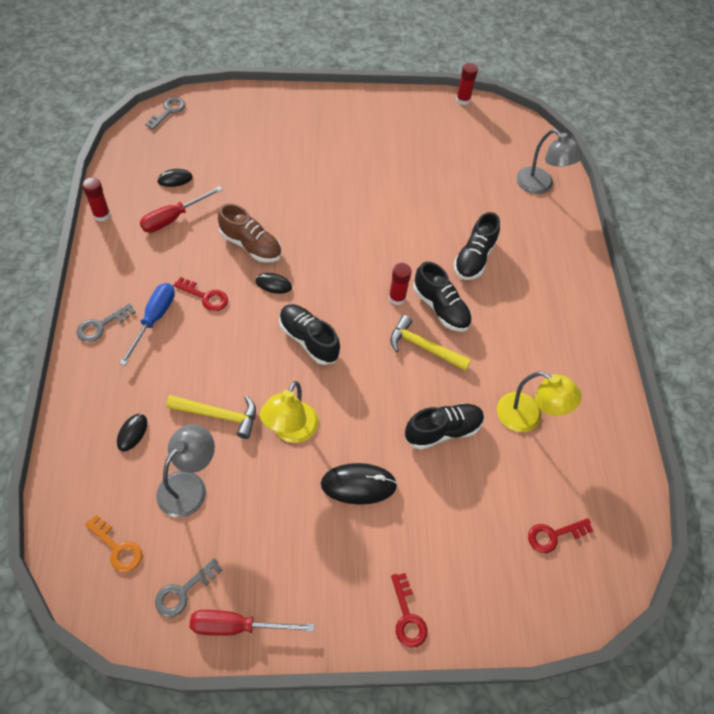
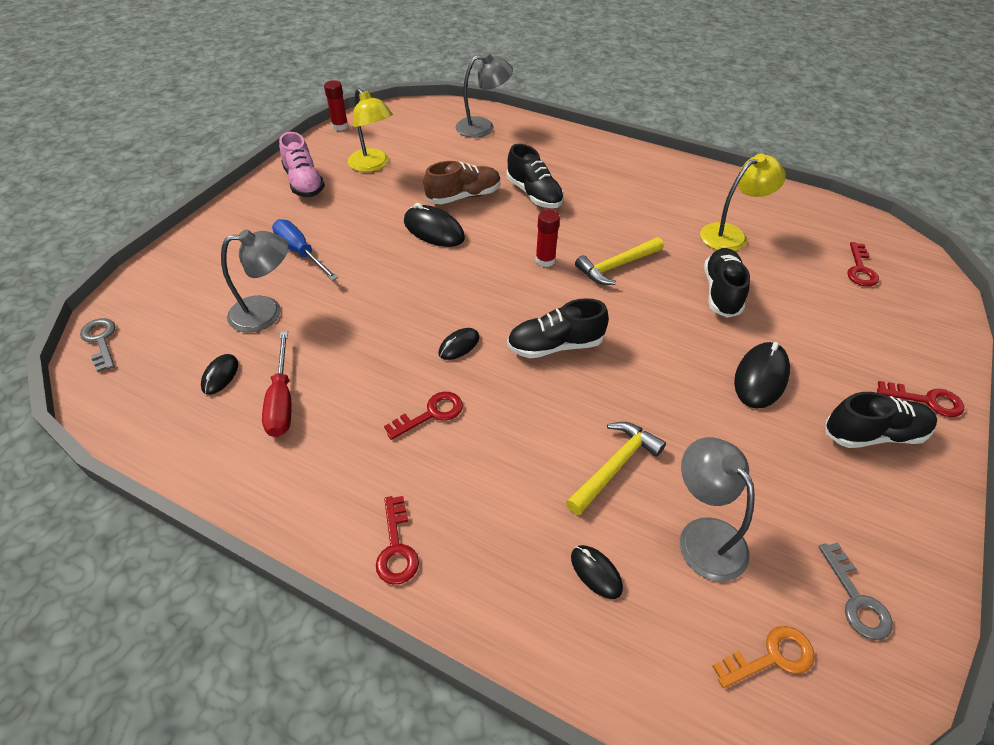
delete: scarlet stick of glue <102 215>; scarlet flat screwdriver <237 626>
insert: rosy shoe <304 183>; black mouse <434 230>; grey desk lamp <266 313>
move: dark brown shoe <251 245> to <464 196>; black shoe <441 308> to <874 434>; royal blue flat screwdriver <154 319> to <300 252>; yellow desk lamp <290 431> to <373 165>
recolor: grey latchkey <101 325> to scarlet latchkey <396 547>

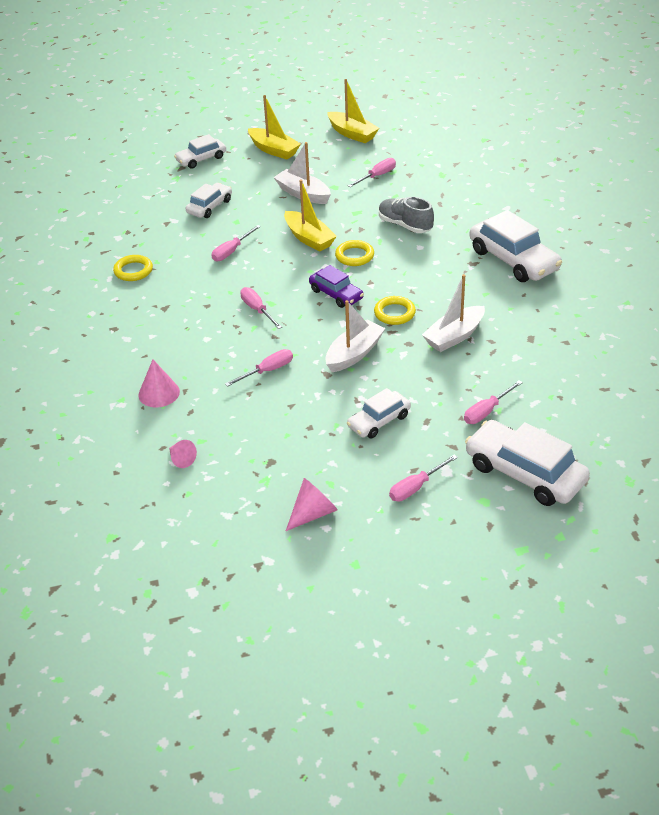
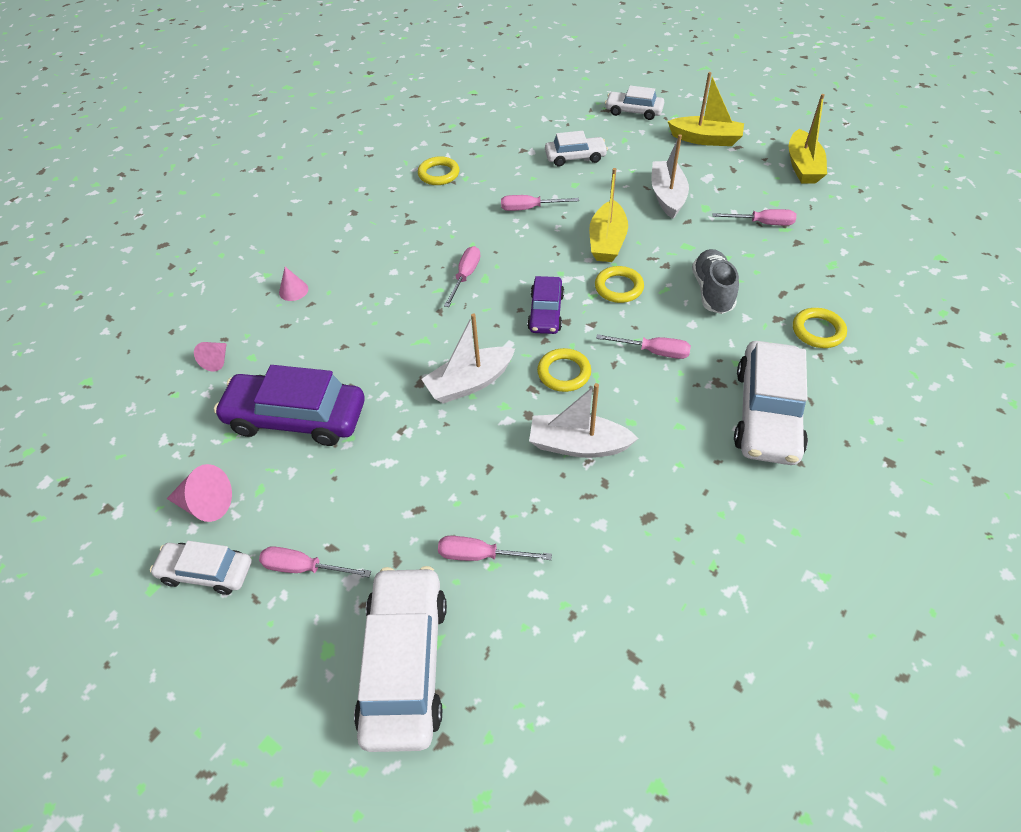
insert: yellow hoop <818 331>; violet car <296 417>
move: rosy flat screwdriver <267 371> to <653 352>; white car <379 421> to <206 572>
rotate: yellow boat <274 150> = <705 139> 75 degrees counterclockwise; white boat <354 354> = <469 383> 150 degrees clockwise
resize: rosy cone shape <159 393> = <293 290> x0.65

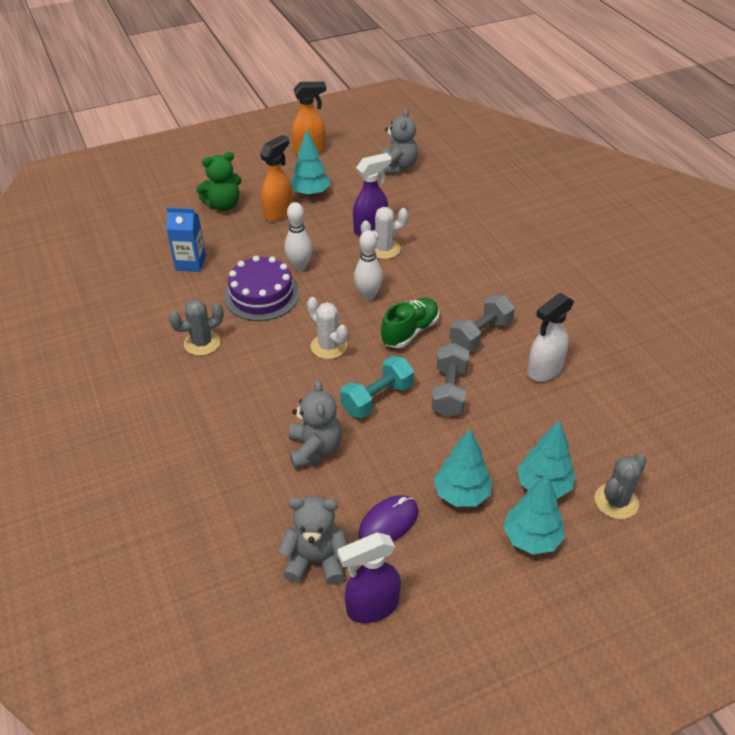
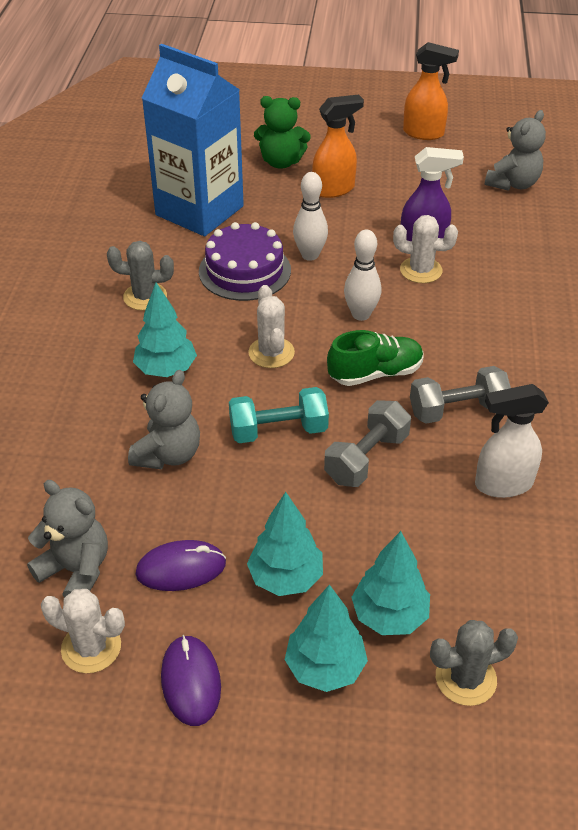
insert: violet mouse <191 682>
move: teal toy tree <310 193> to <166 370>
replace: violet spray cleaner <371 607> to white cactus <91 647>
resize: royal blue juice carton <190 263> = <199 211> x2.08

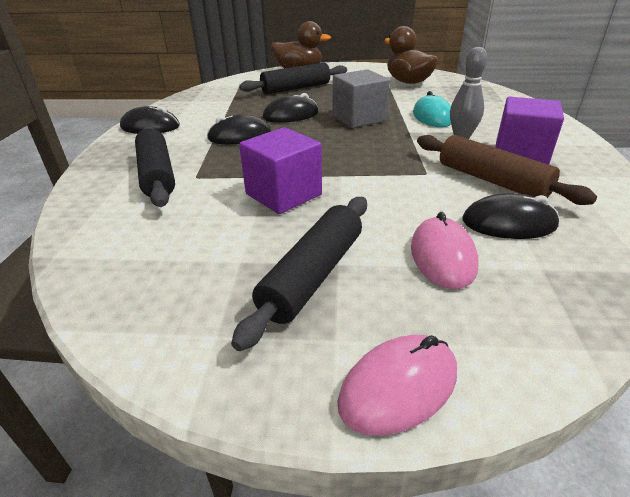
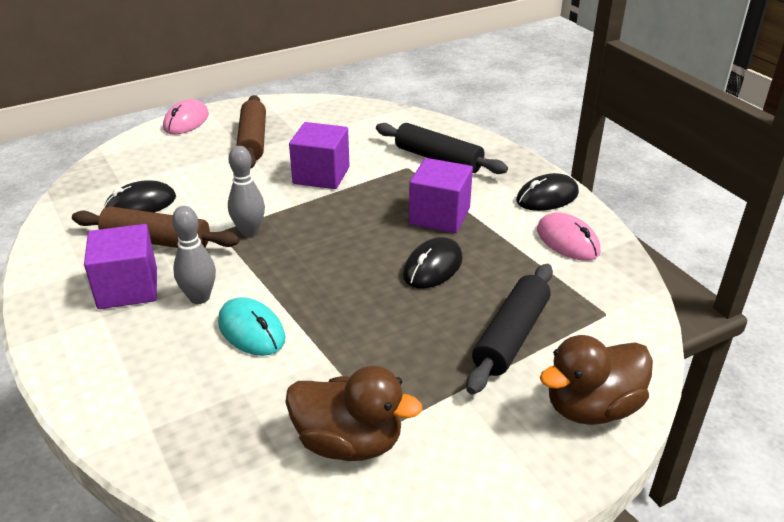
delete: grey block <359 118>
insert: grey bowling pin <249 232>
move: rosy mouse <442 256> to <567 241>
replace: black mouse <239 136> to violet block <439 216>
recolor: black rolling pin <313 275> to dark brown rolling pin <253 141>

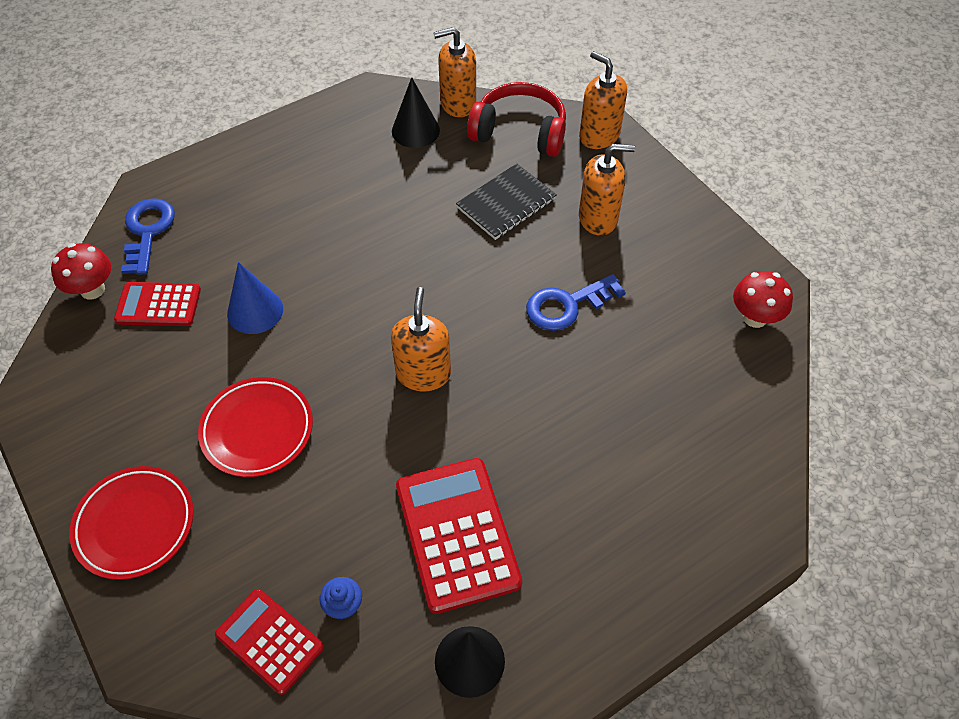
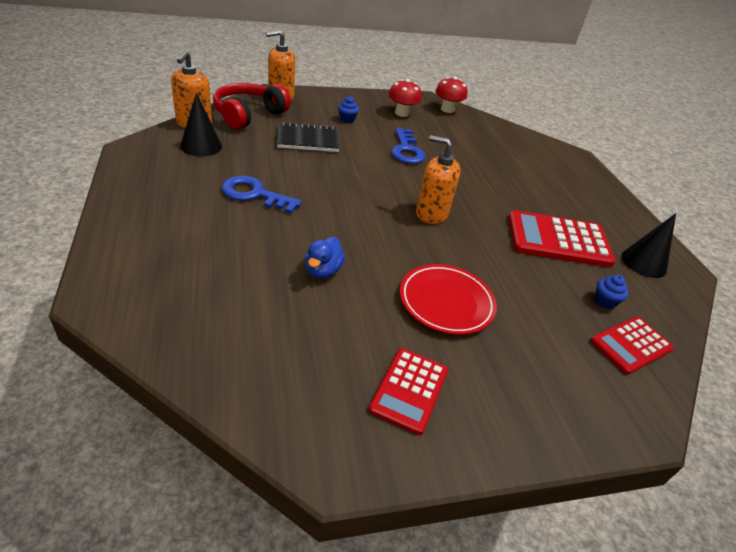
delete: scarlet plate <135 524>
move: royal blue latchkey <147 231> to <255 194>; scarlet mushroom <92 290> to <401 113>; scarlet calculator <158 305> to <409 390>
replace: orange-coloured pump bottle <598 218> to royal blue cupcake <347 119>; royal blue cone shape <255 311> to royal blue toy duck <323 271>
rotate: black notebook <506 204> = <308 140> 75 degrees counterclockwise

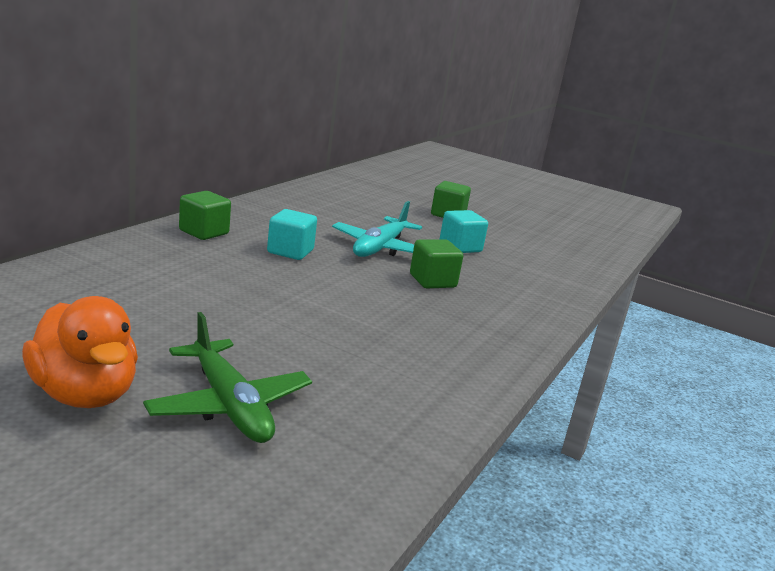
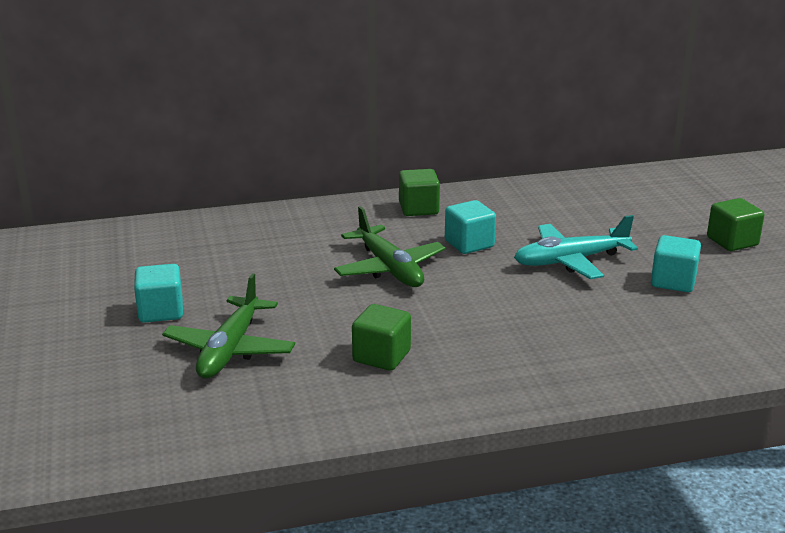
insert: green plane <389 268>
move: green block <432 281> to <381 356>
replace: orange-coloured toy duck <84 394> to teal block <161 311>

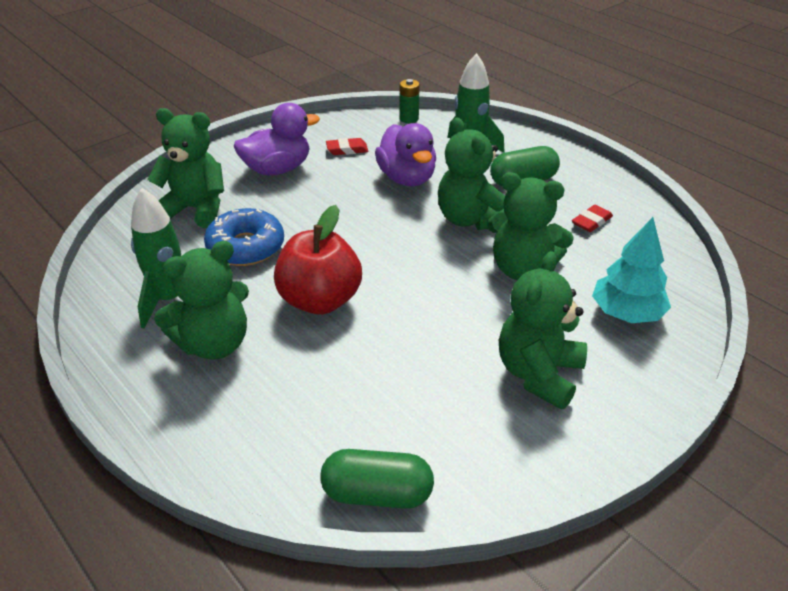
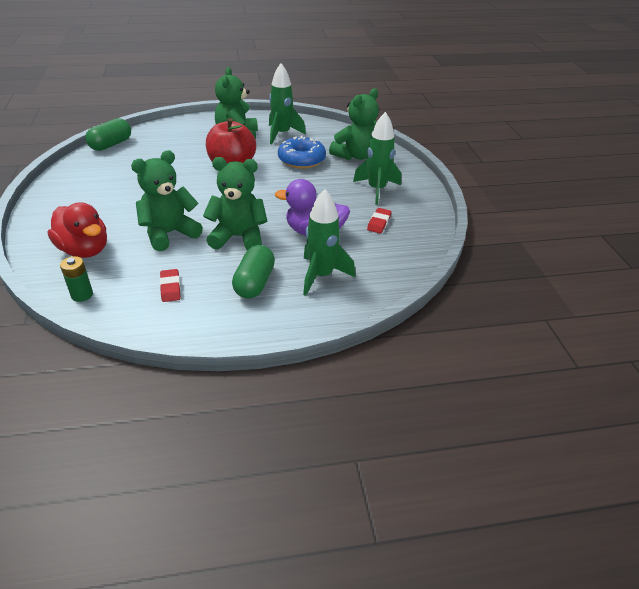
delete: green teddy <538 374>
move: green battery <409 119> to <82 295>
replace: violet toy duck <277 169> to green rocket <376 190>; teal toy tree <626 313> to scarlet toy duck <85 250>

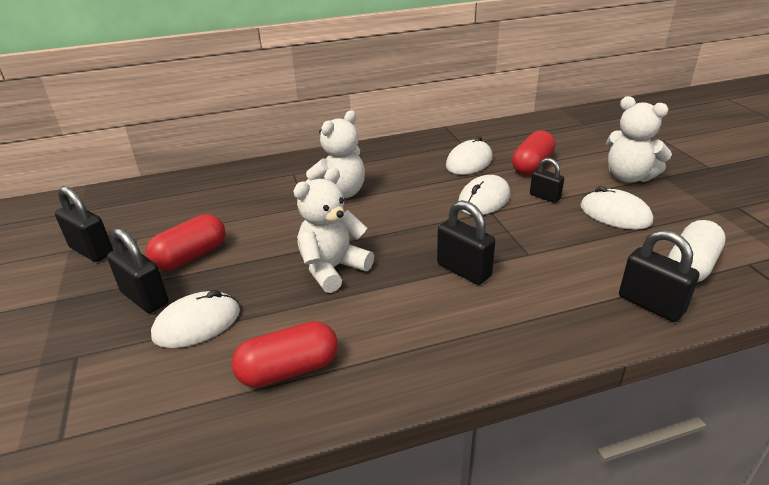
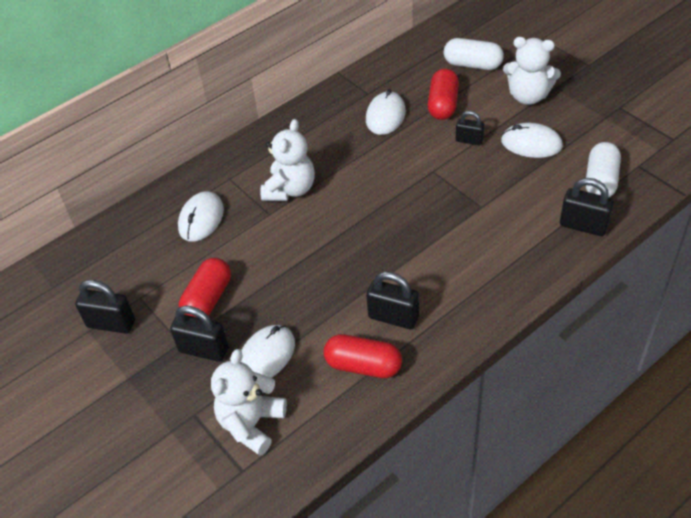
insert: white capsule <472 64>
move: white teddy <333 269> to <251 423>; white mouse <484 200> to <201 219>; black padlock <463 270> to <393 317>
rotate: scarlet capsule <289 370> = <363 366> 60 degrees clockwise

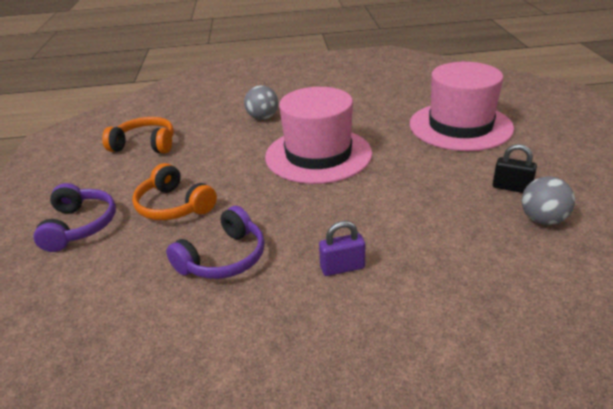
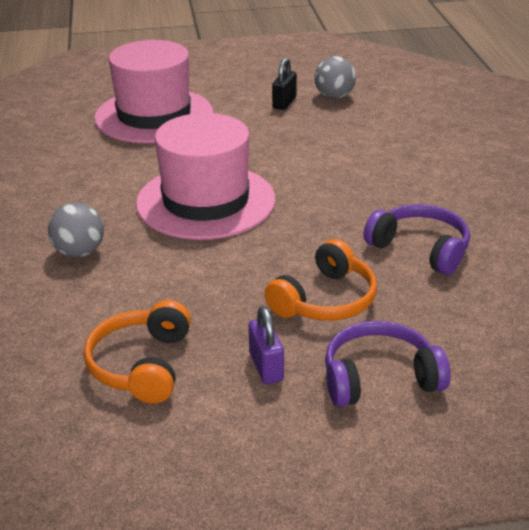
move: violet padlock <342 268> to <266 367>

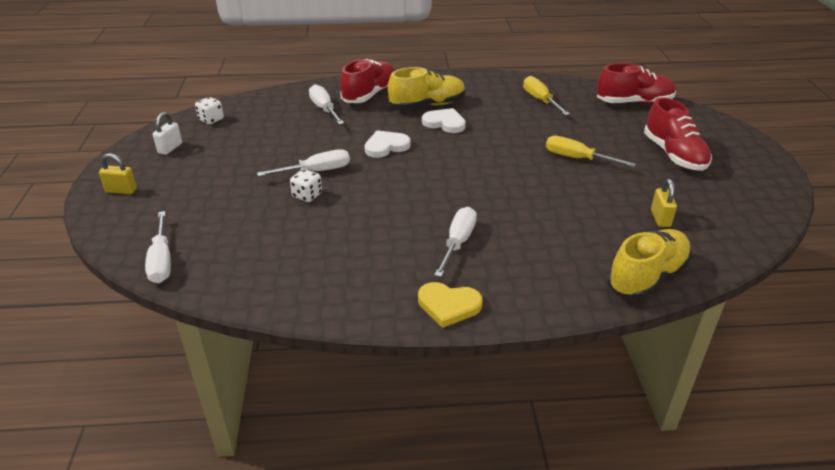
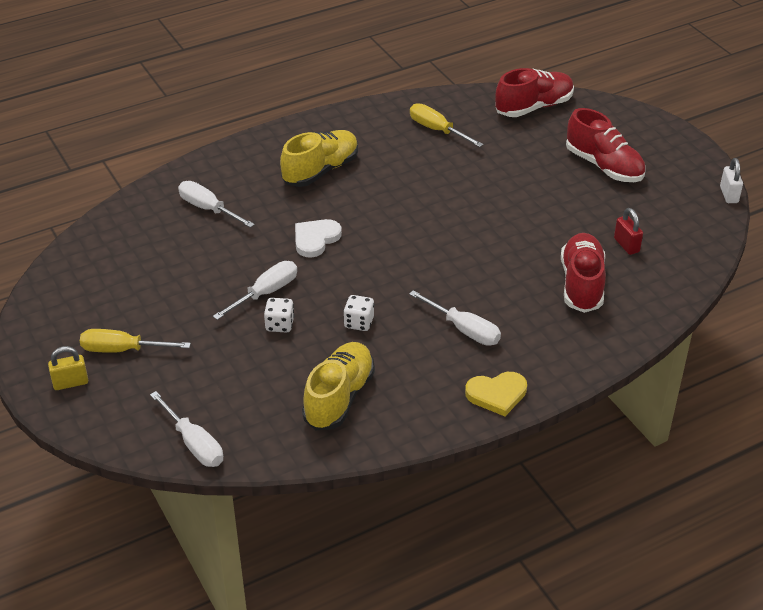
delete: white heart <444 123>
move: scarlet shoe <369 94> to <581 284>; white die <211 120> to <359 323>; white padlock <170 148> to <729 195>; yellow flat screwdriver <577 159> to <123 350>; yellow shoe <647 277> to <339 397>
recolor: yellow padlock <660 218> to scarlet padlock <626 245>
rotate: white flat screwdriver <457 243> = <464 329> 135 degrees clockwise

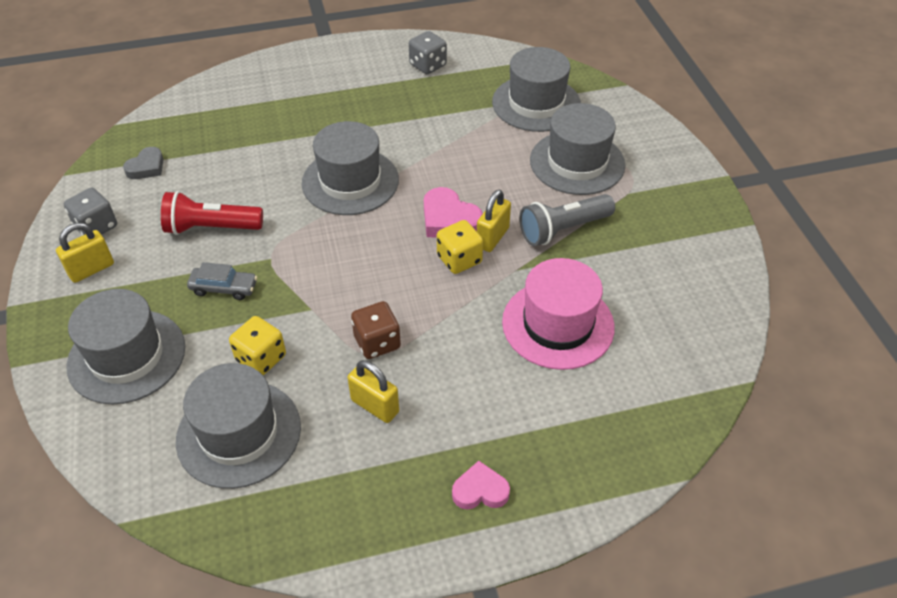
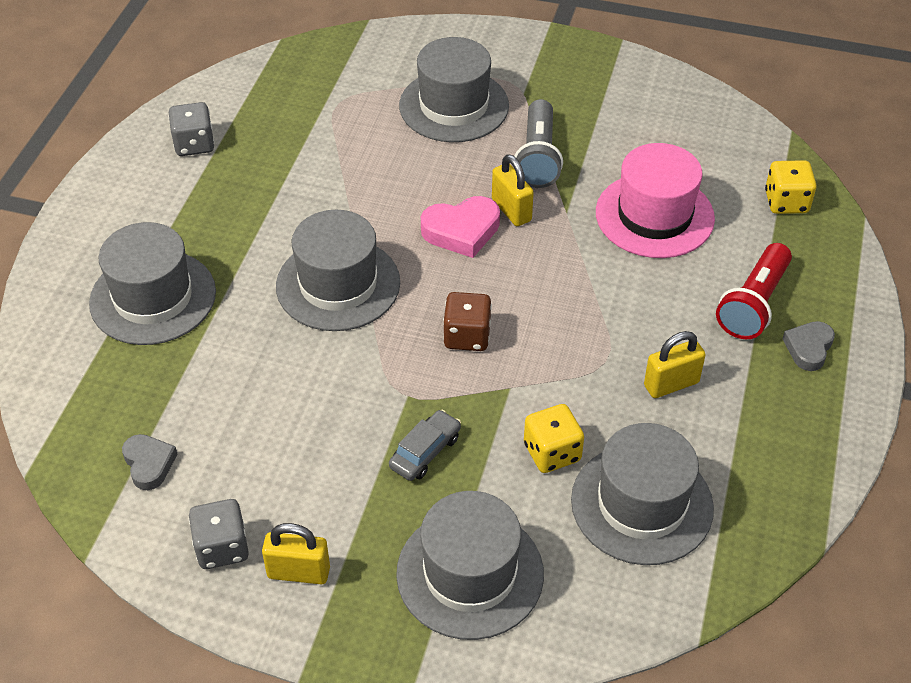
move: grey hat <536 103> to <153 297>; scarlet pocket torch <211 228> to <753 304>; yellow die <459 259> to <786 202>; dark brown die <377 342> to <467 336>
recolor: rosy heart <480 491> to grey heart <808 348>
rotate: yellow padlock <91 269> = <298 572> 75 degrees counterclockwise

